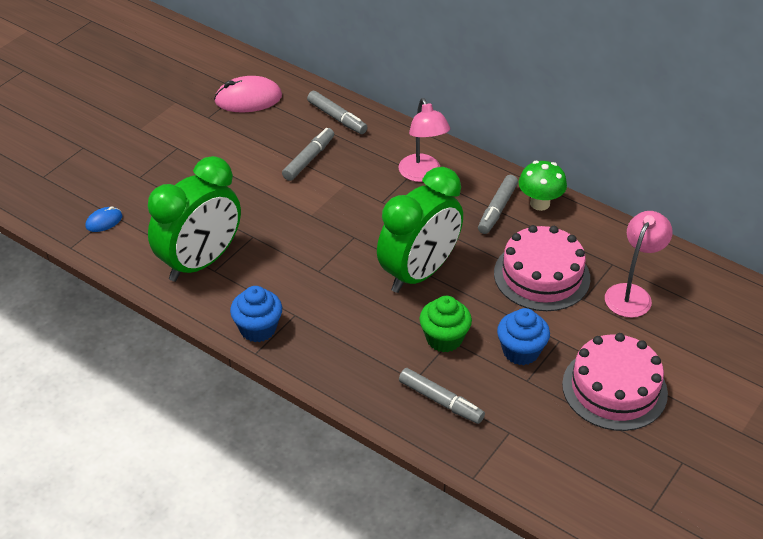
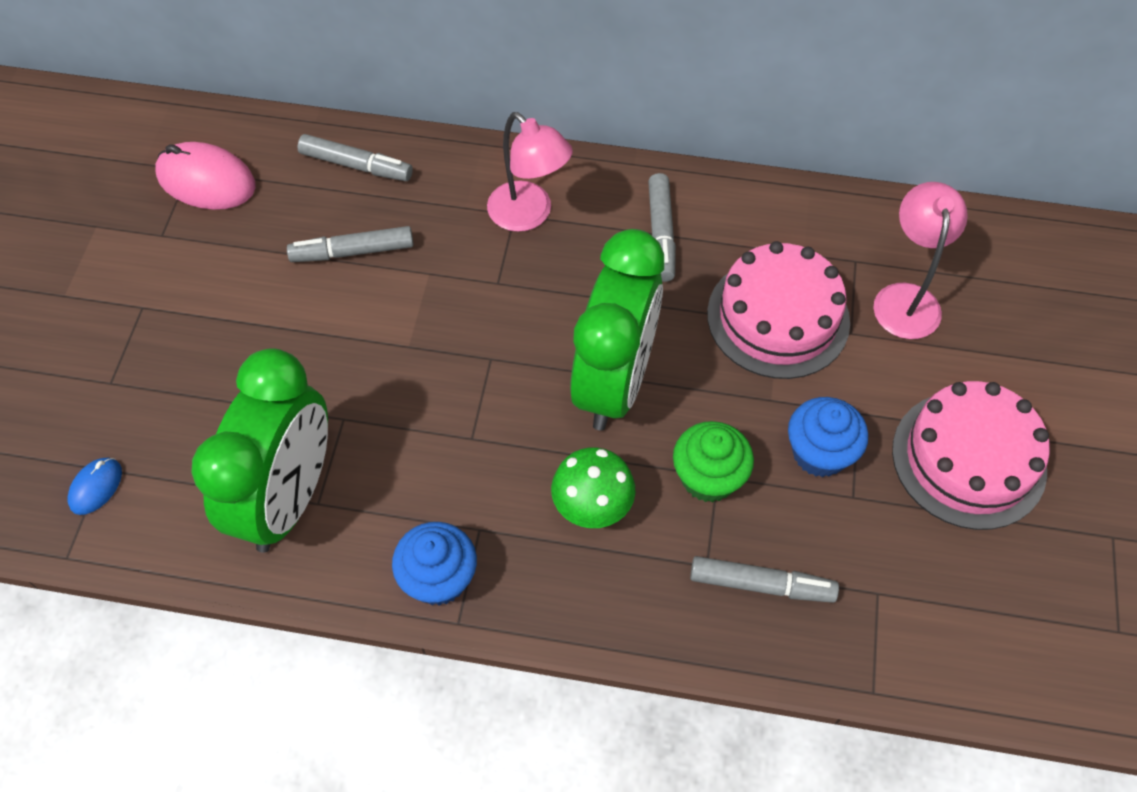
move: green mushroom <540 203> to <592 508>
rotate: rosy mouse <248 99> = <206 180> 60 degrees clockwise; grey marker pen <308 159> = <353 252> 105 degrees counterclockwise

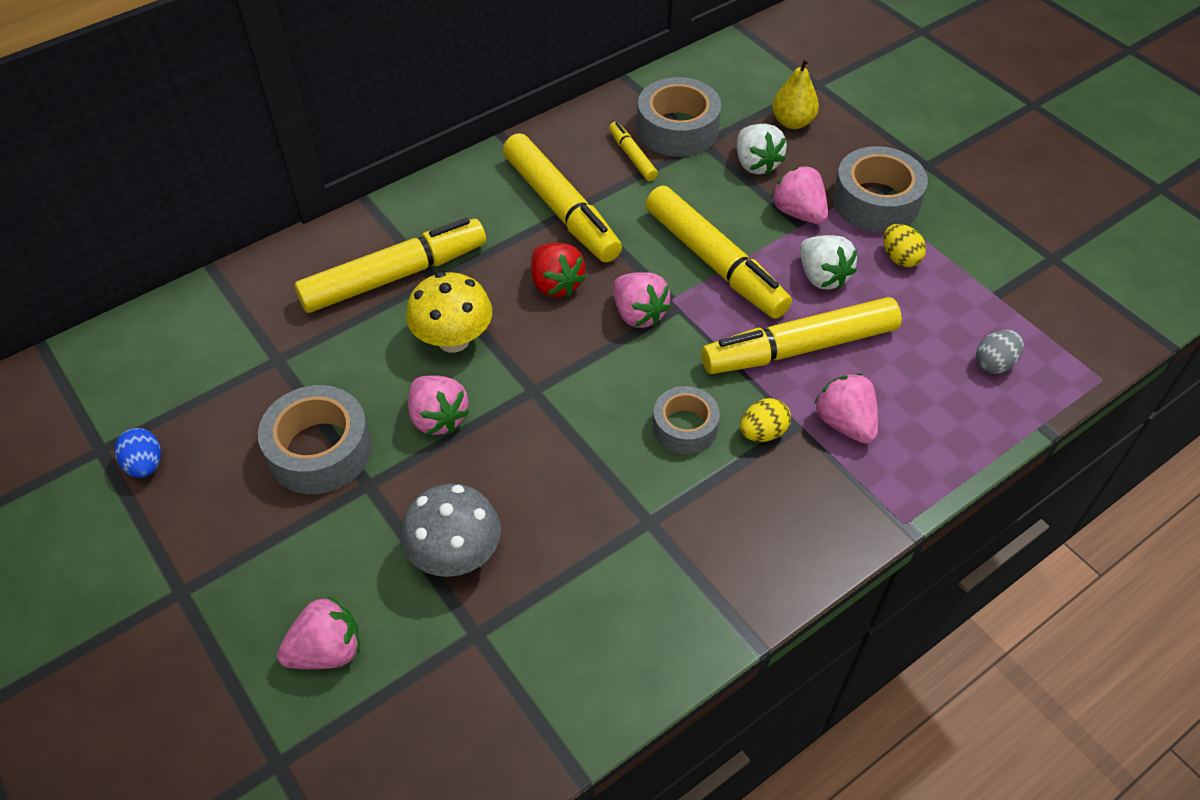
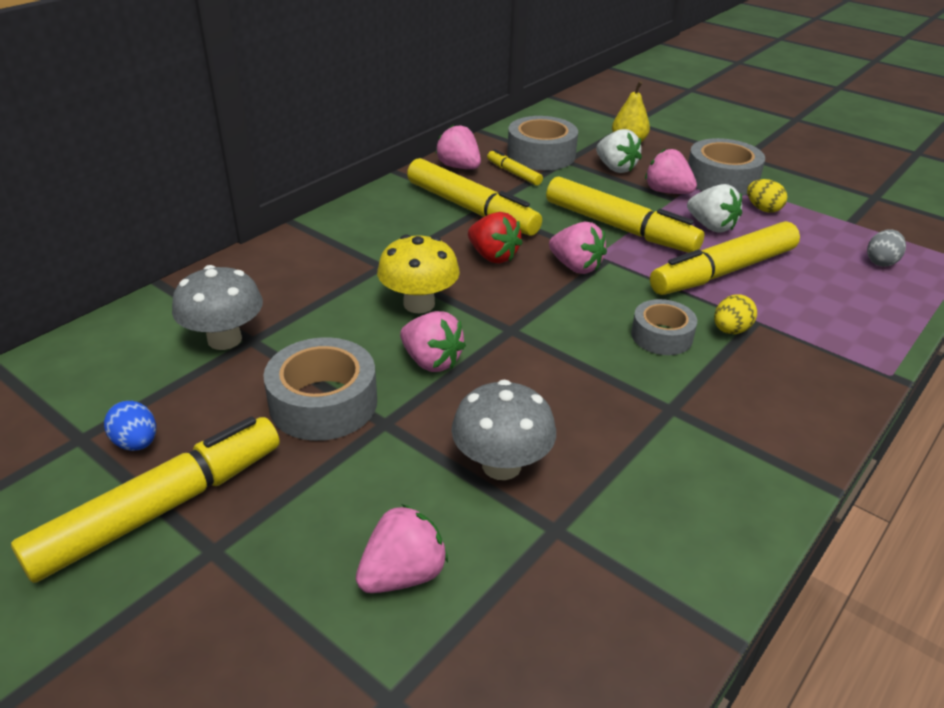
insert: grey mushroom <224 339>
move: yellow marker pen <394 276> to <161 508>; rosy strawberry <845 423> to <459 167>

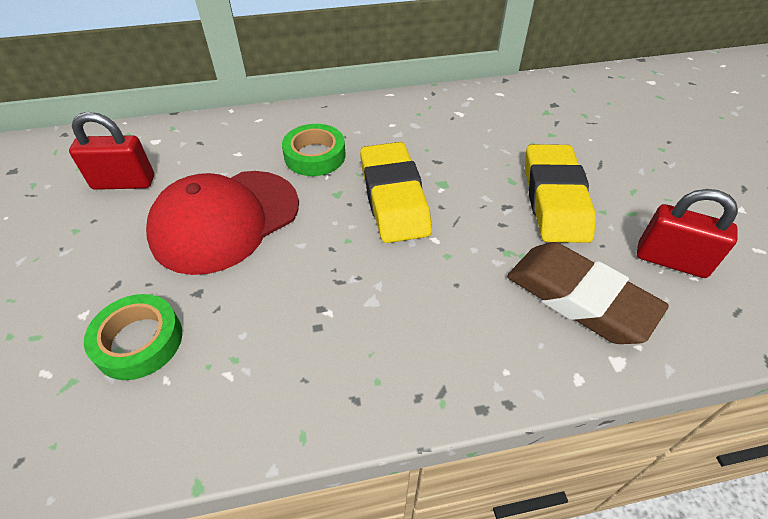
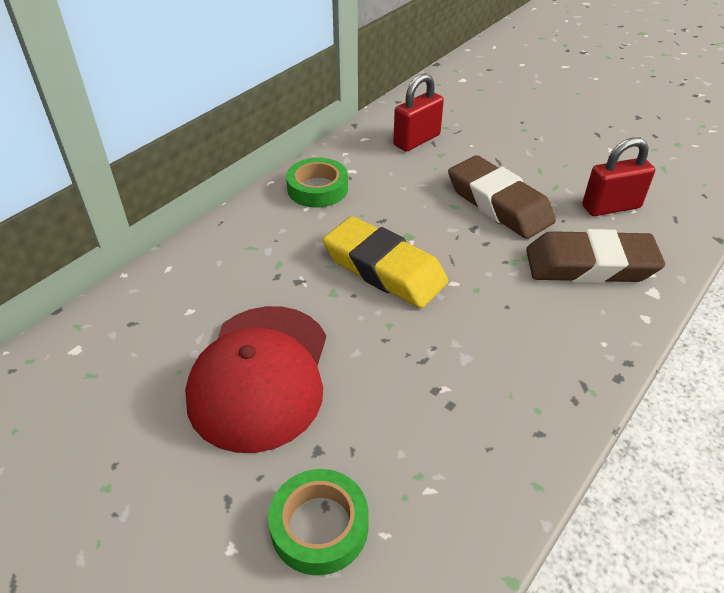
move: scarlet padlock <124 182> to <416 140>; green sticky tape <315 156> to <317 188>
recolor: yellow pencil eraser <554 199> to dark brown pencil eraser <499 204>

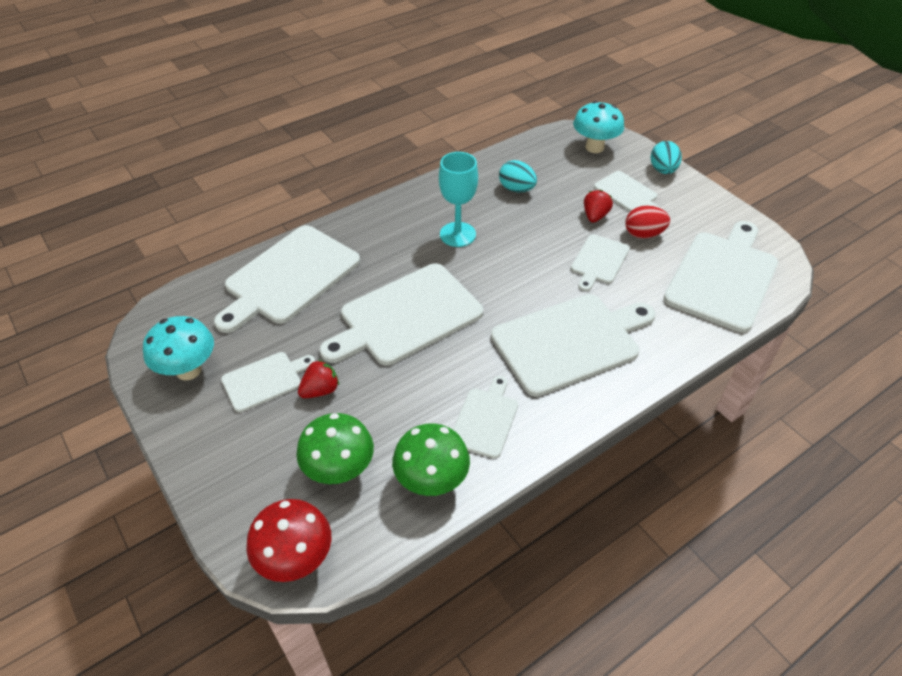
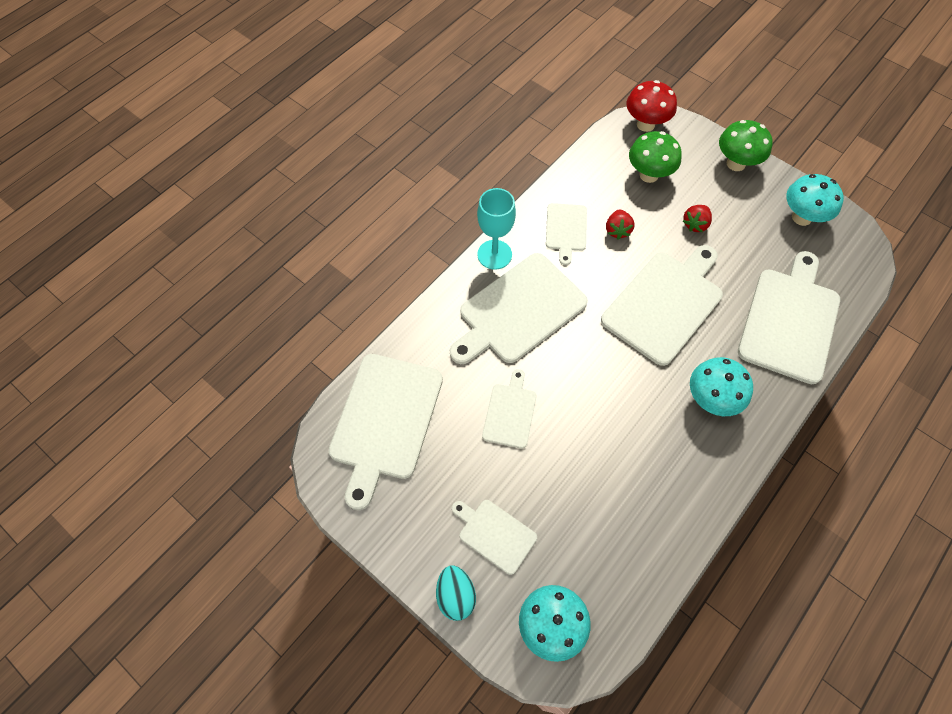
delete: teal toy egg <516 189>; scarlet toy egg <643 234>; white chopping board <265 380>
insert: teal mushroom <711 399>
move: teal wine glass <457 234> to <494 254>; scarlet strawberry <595 216> to <617 230>; green mushroom <431 481> to <736 163>

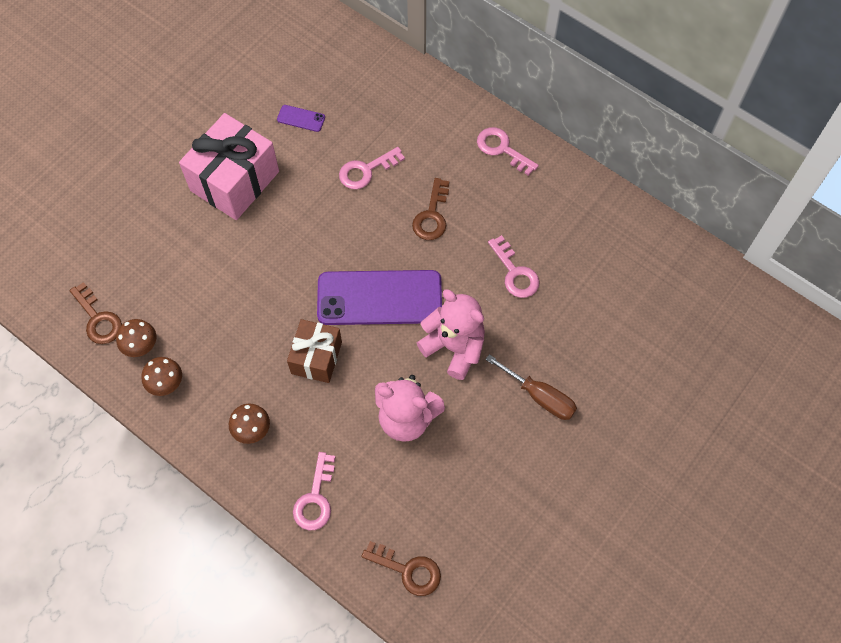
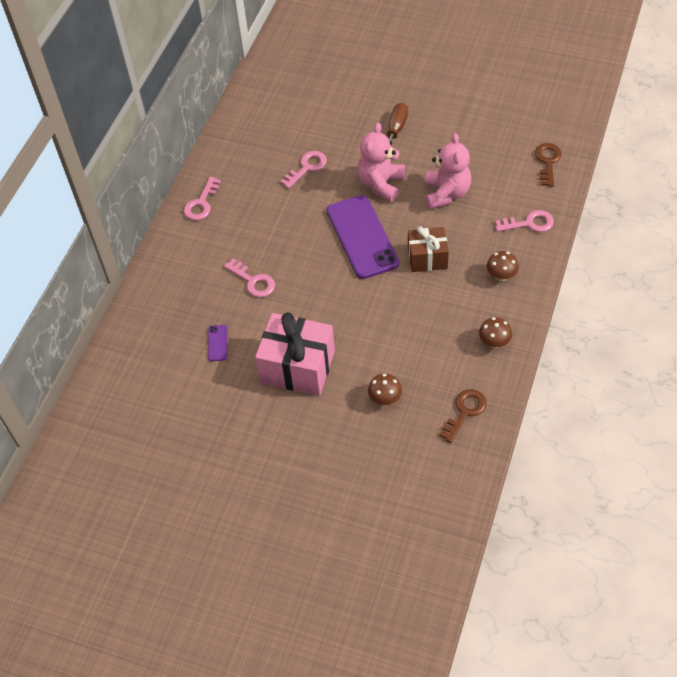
delete: dark brown latchkey <432 215>
move: dark brown mushroom <141 346> to <385 399>

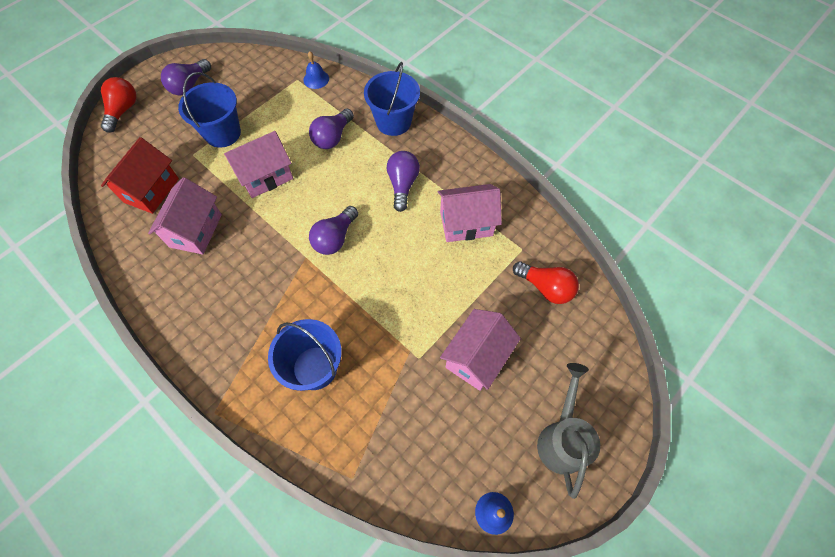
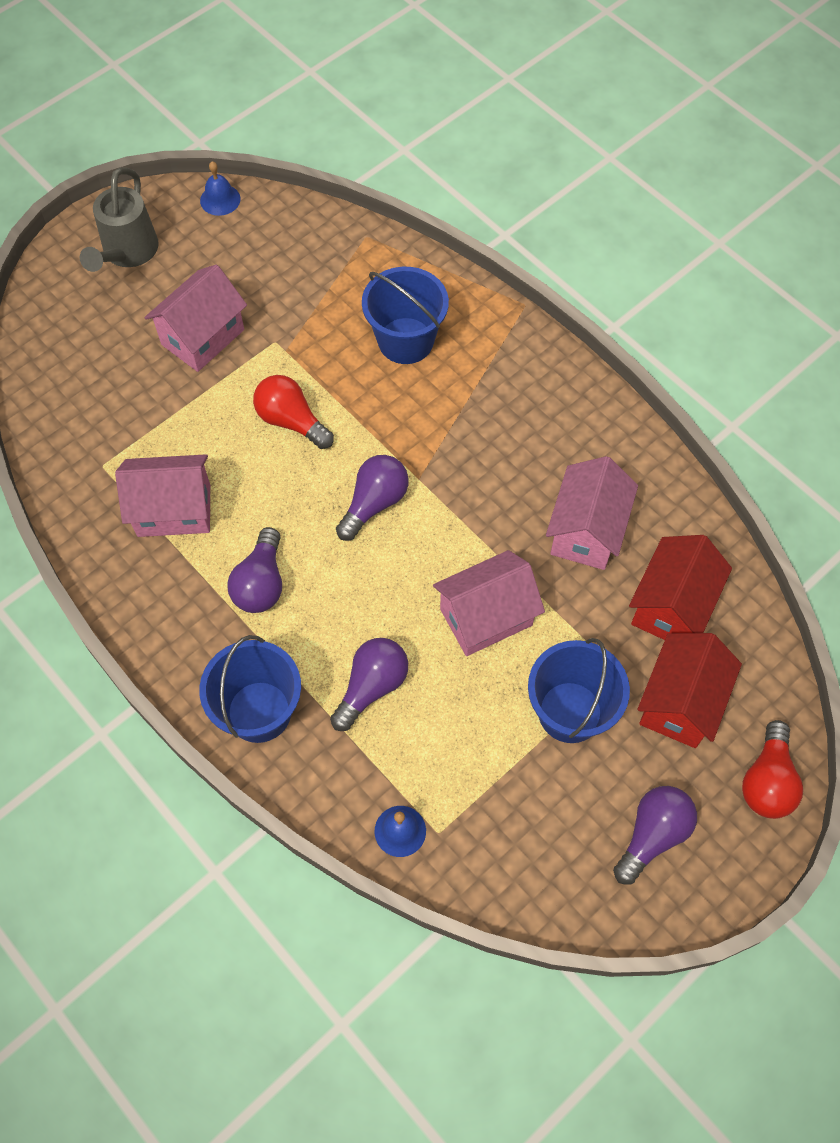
insert: scarlet toy house <680 702>
move: scarlet light bulb <545 287> to <291 421>

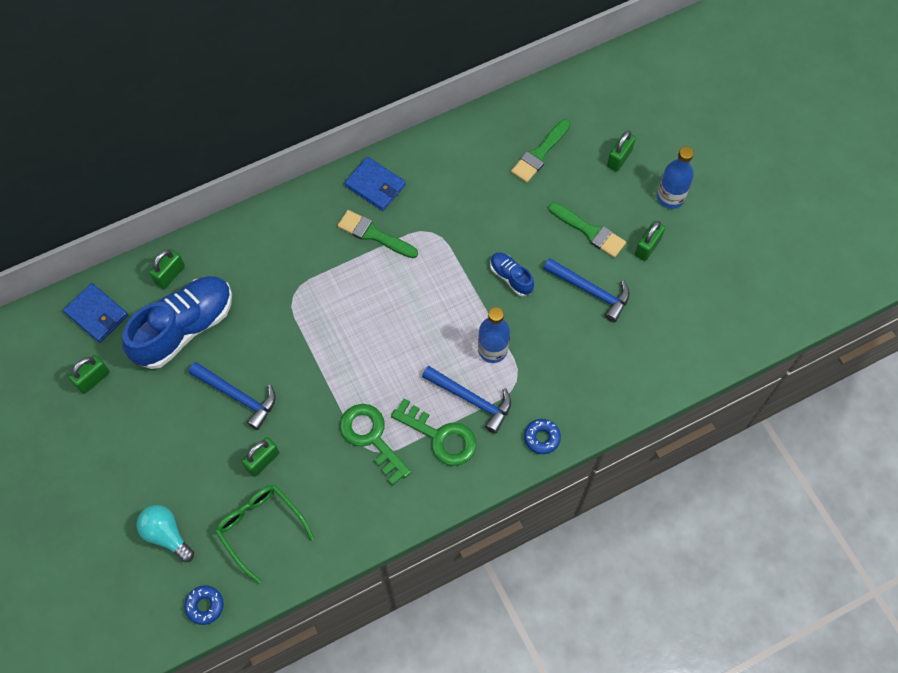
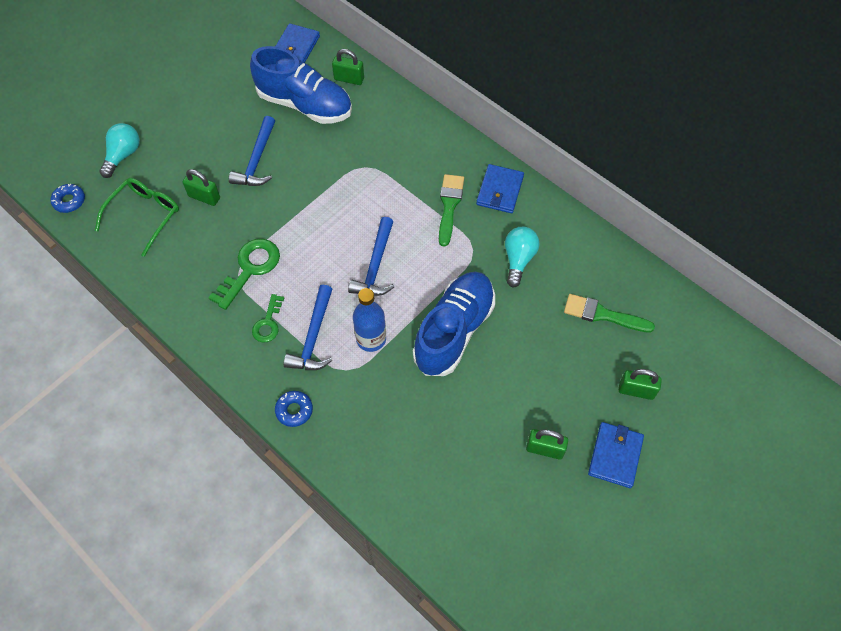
delete: green brush <589 231>; green padlock <93 379>
insert: teal light bulb <518 259>
move: royal blue hammer <590 291> to <375 266>
replace: royal blue bottle <670 197> to royal blue billfold <615 455>
resize: royal blue shoe <511 277> = <454 331> x2.13; green latchkey <440 436> = <268 323> x0.60

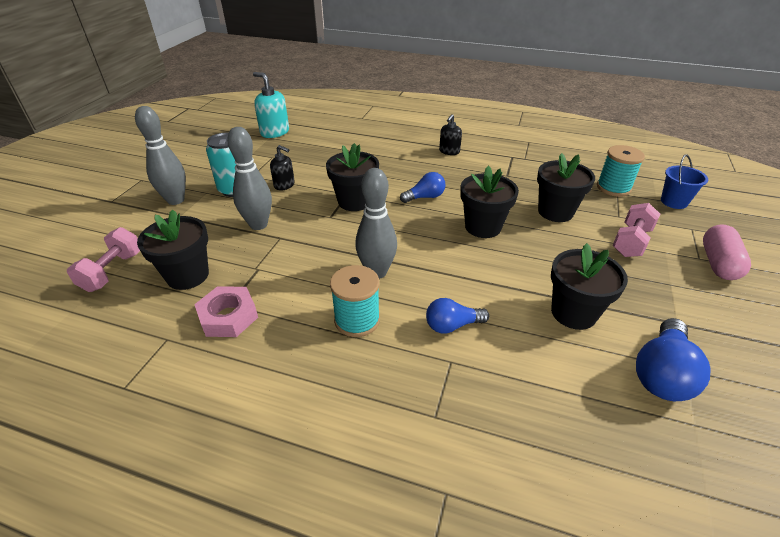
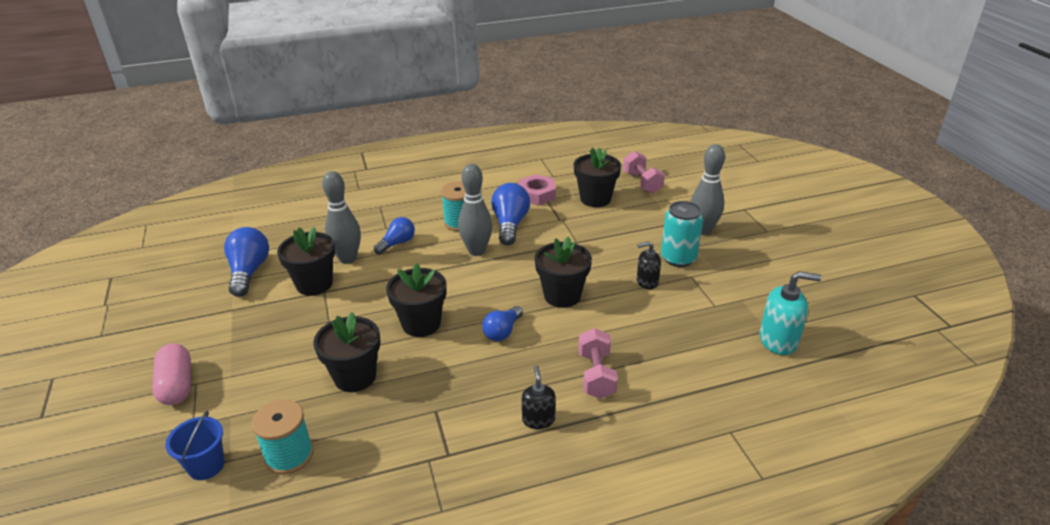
insert: royal blue light bulb <510 224>
move: grey bowling pin <258 225> to <348 259>; rosy dumbbell <631 242> to <596 375>

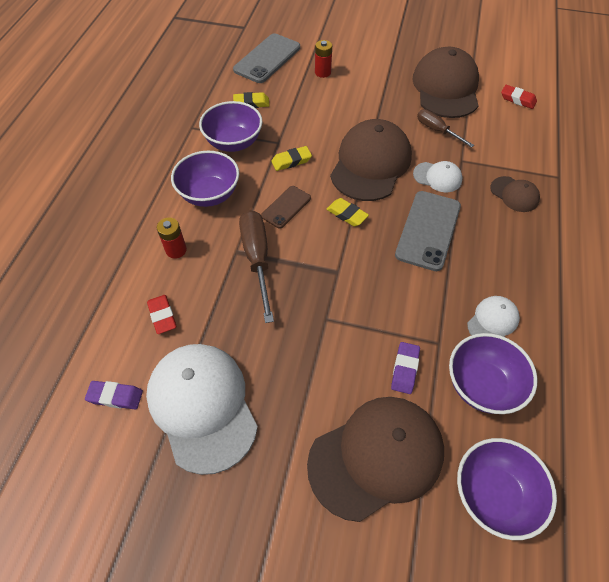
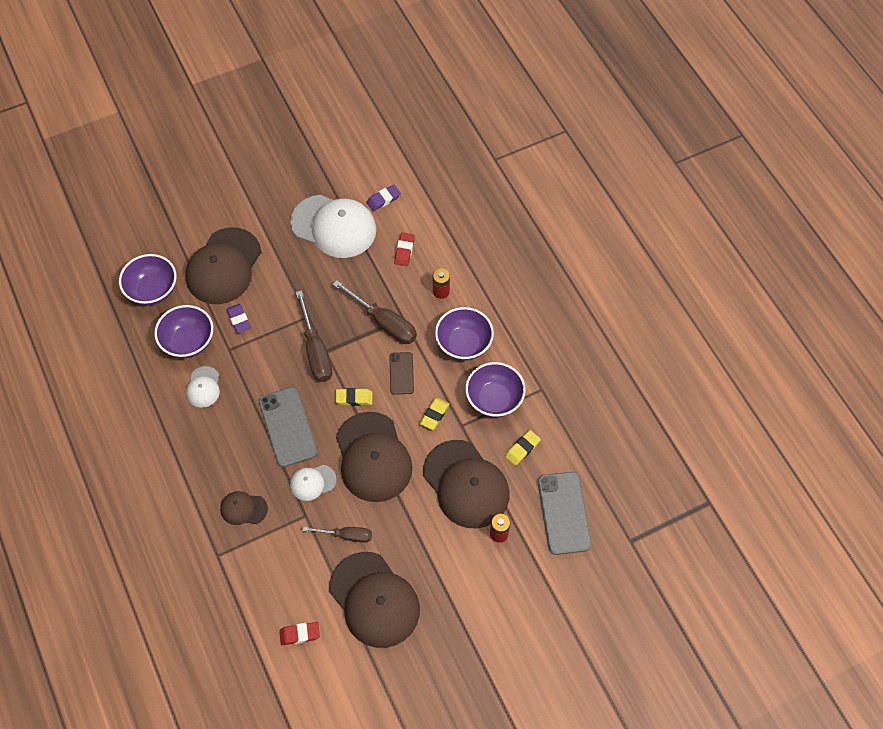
insert: dark brown flat screwdriver <316 351>; dark brown cap <466 484>
rotate: scarlet pencil eraser <162 316> = <404 251> 75 degrees clockwise

